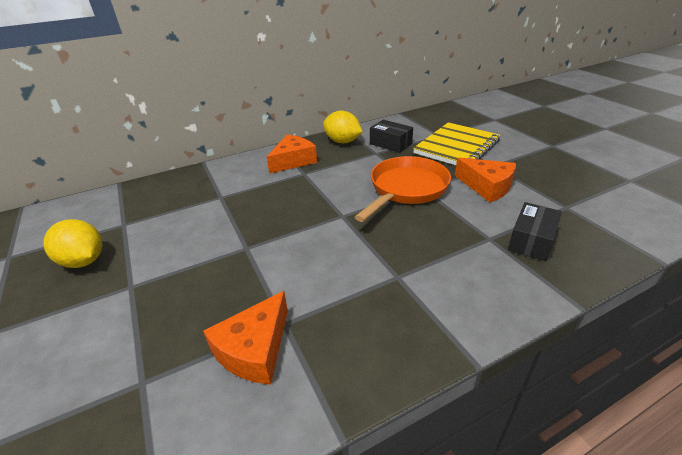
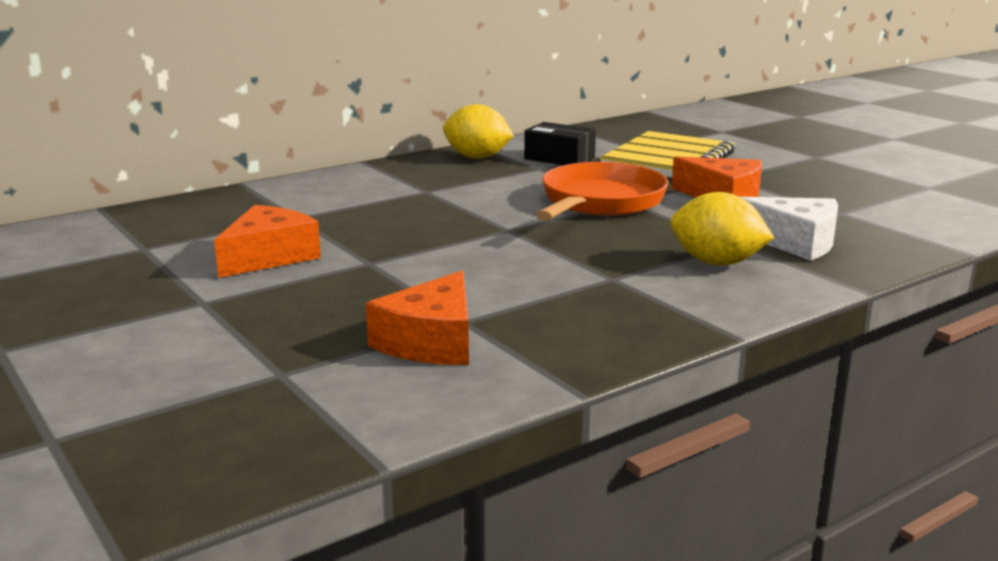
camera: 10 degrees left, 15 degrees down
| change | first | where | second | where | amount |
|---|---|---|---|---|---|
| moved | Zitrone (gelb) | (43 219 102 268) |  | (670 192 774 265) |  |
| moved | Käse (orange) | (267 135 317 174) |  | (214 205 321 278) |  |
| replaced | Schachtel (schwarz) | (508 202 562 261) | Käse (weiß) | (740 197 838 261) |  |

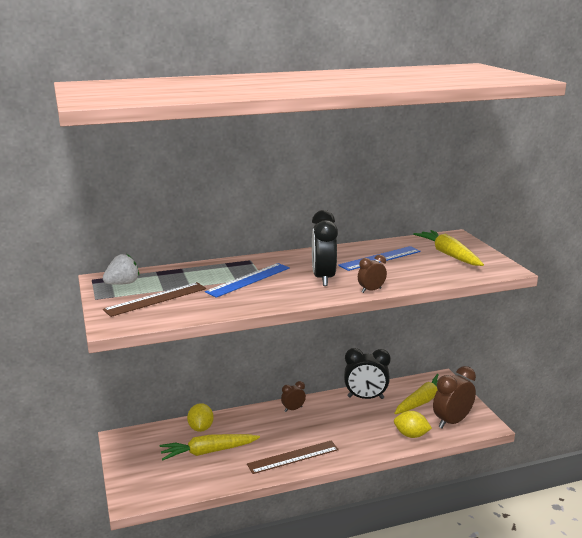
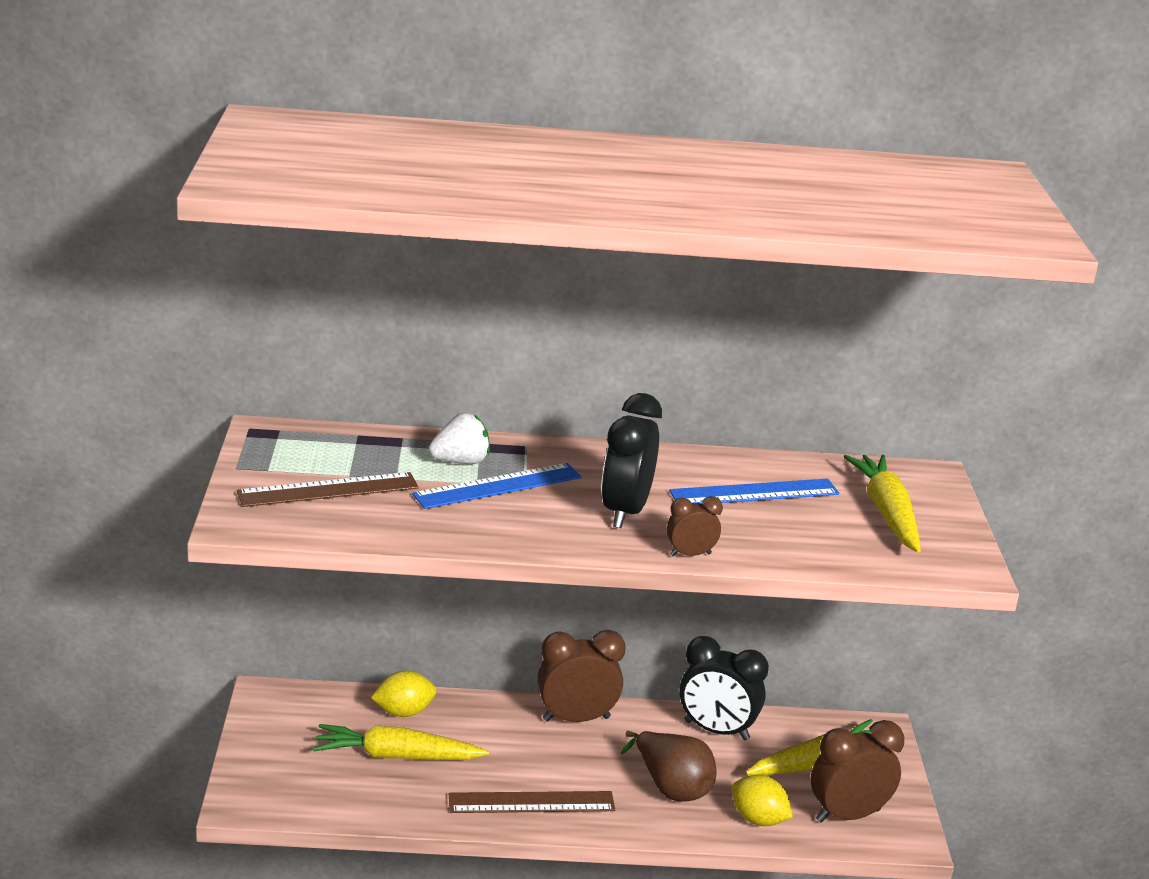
camera: 15 degrees right, 5 degrees up
| change | first | where | second | where | amount |
|---|---|---|---|---|---|
| moved | Erdbeere (weiß) | (103 254 139 285) |  | (429 413 490 464) |  |
| turned | Zitrone (gelb) | (187 403 214 432) |  | (371 671 437 717) | 60 degrees clockwise |
| resized | Wecker (braun) | (281 381 306 412) |  | (537 630 625 722) | x1.87 |
| added |  |  | Birne (braun) | (621 731 717 801) |  |

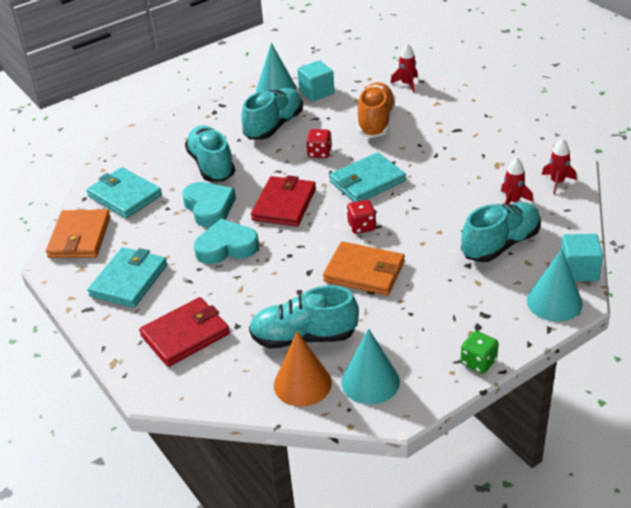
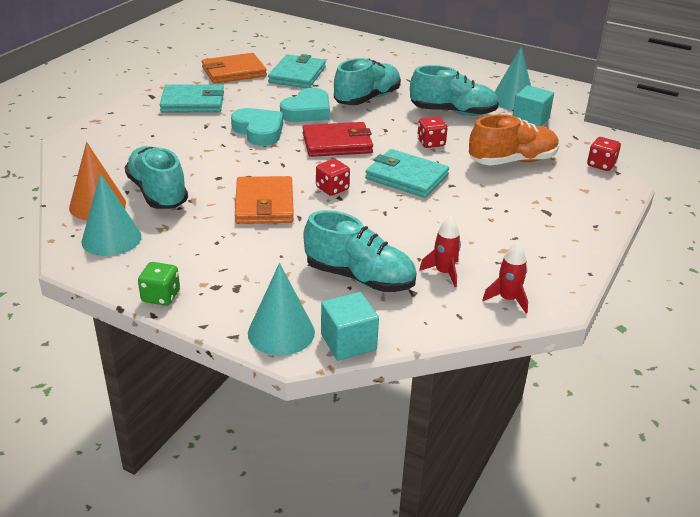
camera: 60 degrees right, 5 degrees down
| change | first | where | second | where | amount |
|---|---|---|---|---|---|
| removed | Geldbörse (rot) | (139 297 230 367) |  |  |  |
| replaced | Rakete (rot) | (390 44 418 93) | Spielwürfel (rot) | (587 137 621 171) |  |

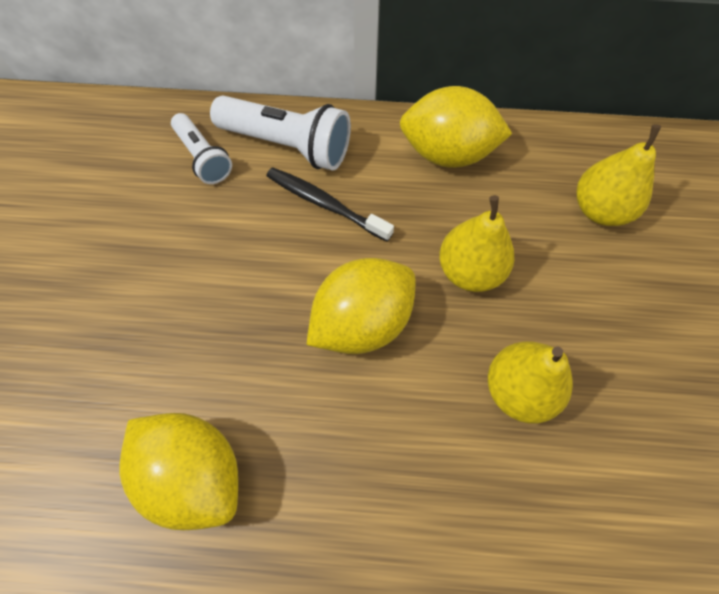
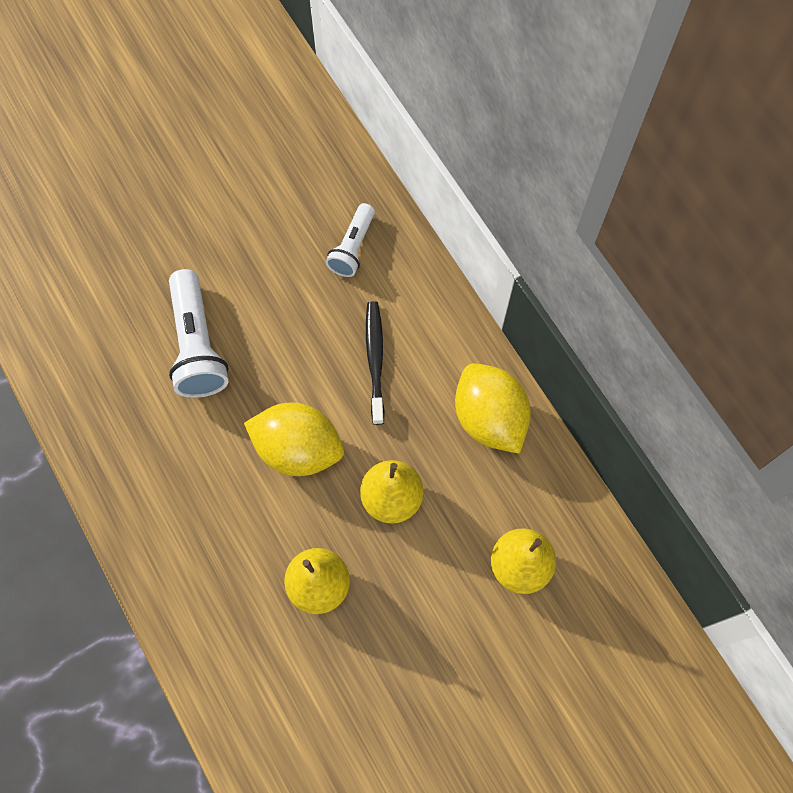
camera: 55 degrees right, 5 degrees up
| change | first | where | second | where | amount |
|---|---|---|---|---|---|
| removed | Zitrone (gelb) | (119 413 238 530) |  |  |  |
| moved | Taschenlampe (weiß) | (210 95 351 171) |  | (169 269 228 398) |  |

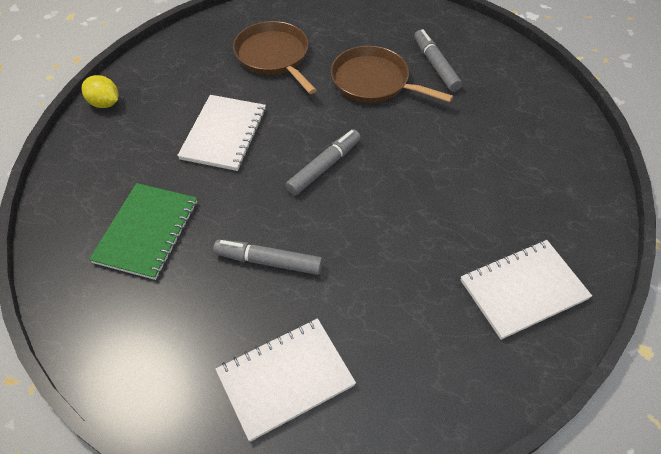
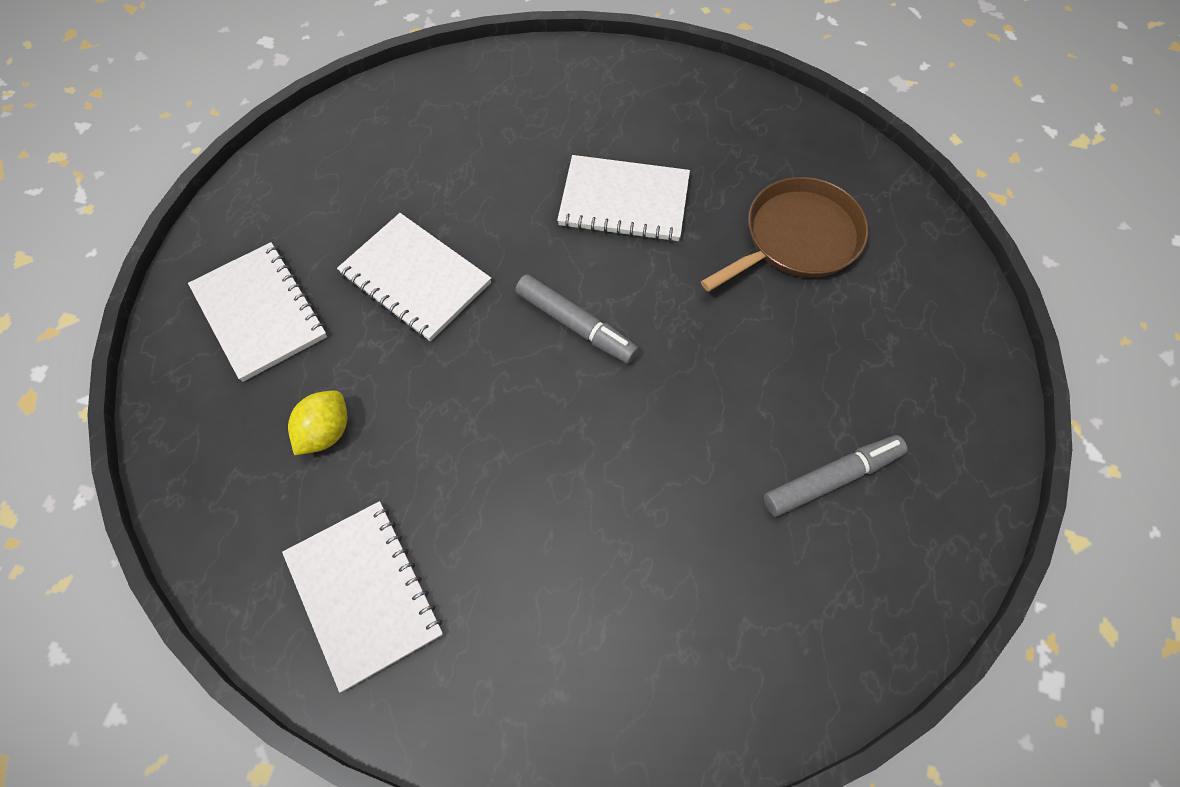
camera: 85 degrees right, 10 degrees up
| change | first | where | second | where | amount |
|---|---|---|---|---|---|
| moved | Zitrone (gelb) | (82 75 118 108) |  | (288 390 347 455) |  |
| removed | Notizbuch (grün) | (89 183 197 280) |  |  |  |
| replaced | Filzstift (grau) | (213 240 323 275) | Notizbuch (weiß) | (337 213 491 342) |  |
| removed | Pfanne (braun) | (331 46 453 103) |  |  |  |

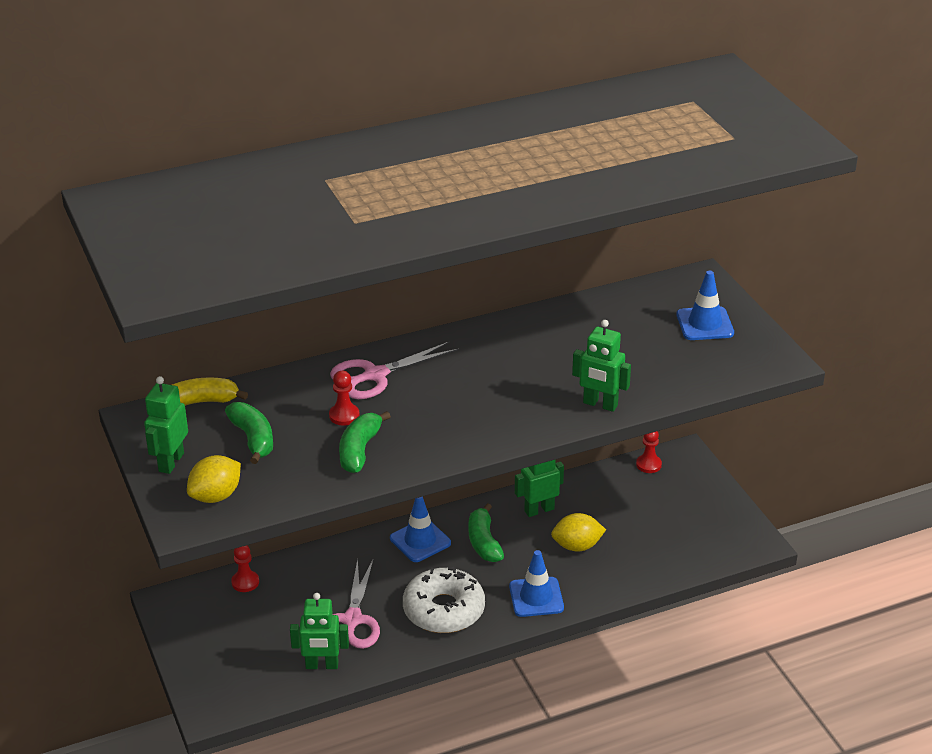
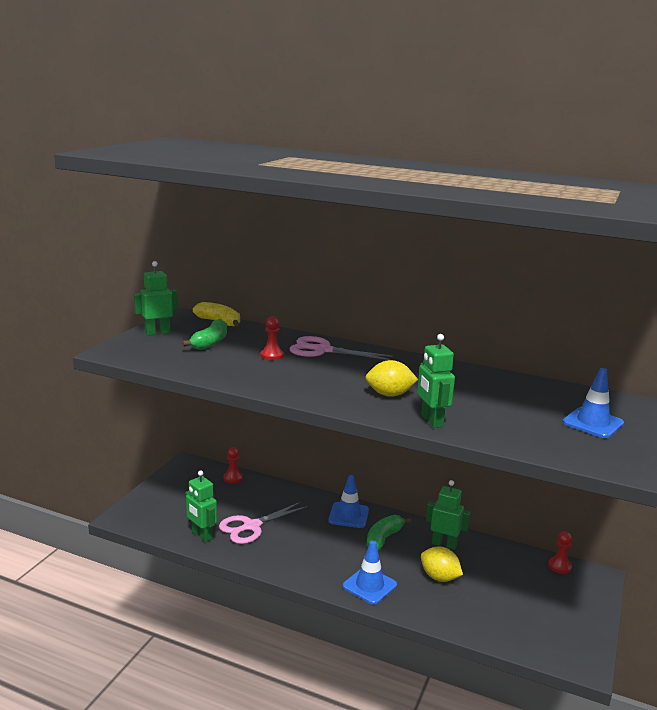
camera: 45 degrees right, 15 degrees down
| change | first | where | second | where | amount |
|---|---|---|---|---|---|
| moved | Zitrone (gelb) | (187 455 241 503) |  | (365 360 418 397) |  |
| removed | Banane (grün) | (339 411 391 473) |  |  |  |
| removed | Donut (weiß) | (403 567 485 633) |  |  |  |

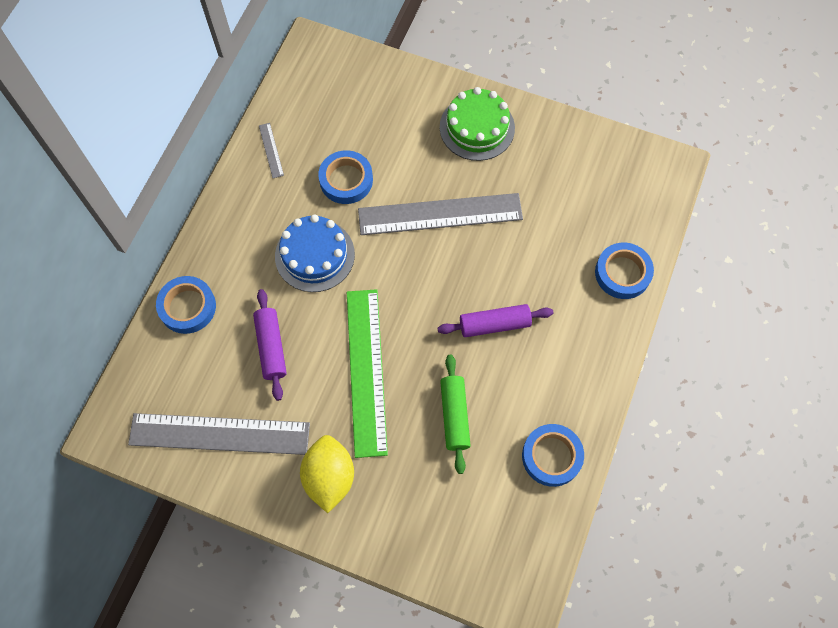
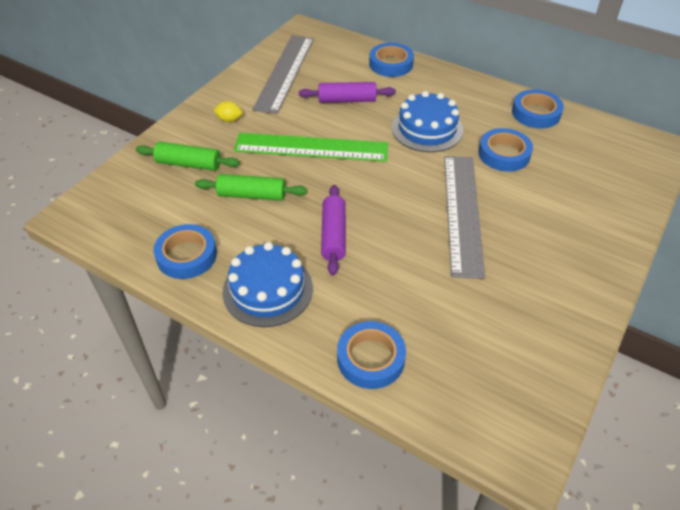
camera: 100 degrees right, 20 degrees down
| change | first | where | second | where | amount |
|---|---|---|---|---|---|
| replaced | Lineal (grau) | (259 123 284 178) | Klebeband (blau) | (512 89 564 129) |  |
| resized | Zitrone (gelb) | (300 435 354 513) |  | (213 101 243 122) | x0.49 |
| removed | Kuchen (grün) | (440 87 515 161) |  |  |  |
| added |  |  | Nudelholz (grün) | (136 142 240 171) |  |
| added |  |  | Kuchen (blau) | (222 242 313 327) |  |

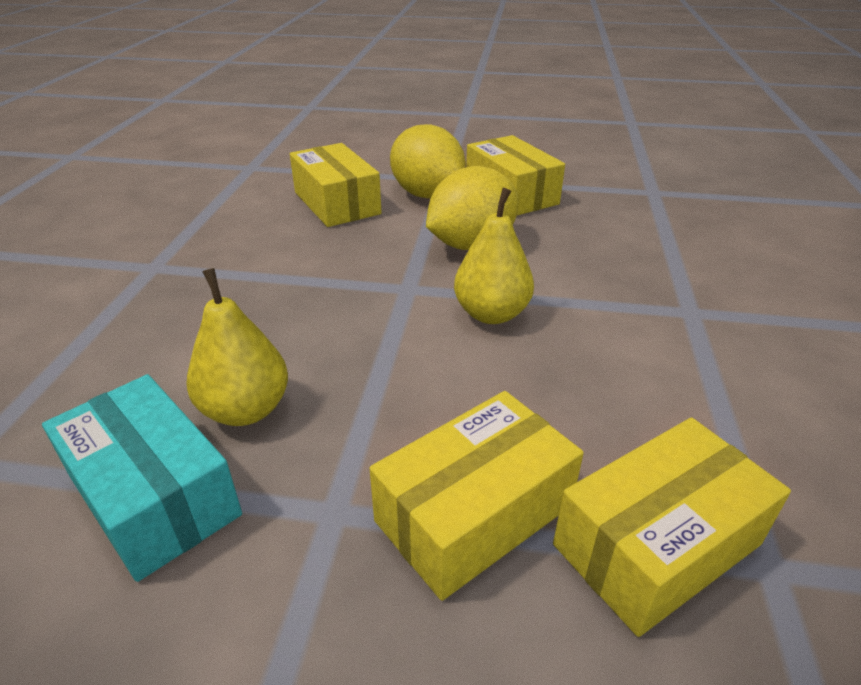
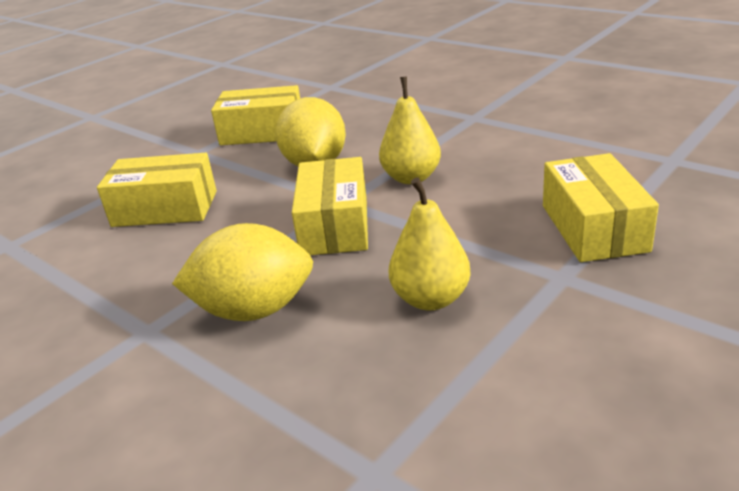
camera: 55 degrees left, 5 degrees down
| change | first | where | second | where | amount |
|---|---|---|---|---|---|
| removed | Schachtel (türkis) | (42 374 242 582) |  |  |  |
| moved | Zitrone (gelb) | (390 124 466 199) |  | (172 223 313 321) |  |
| moved | Schachtel (gelb) | (553 418 791 637) |  | (292 157 368 255) |  |

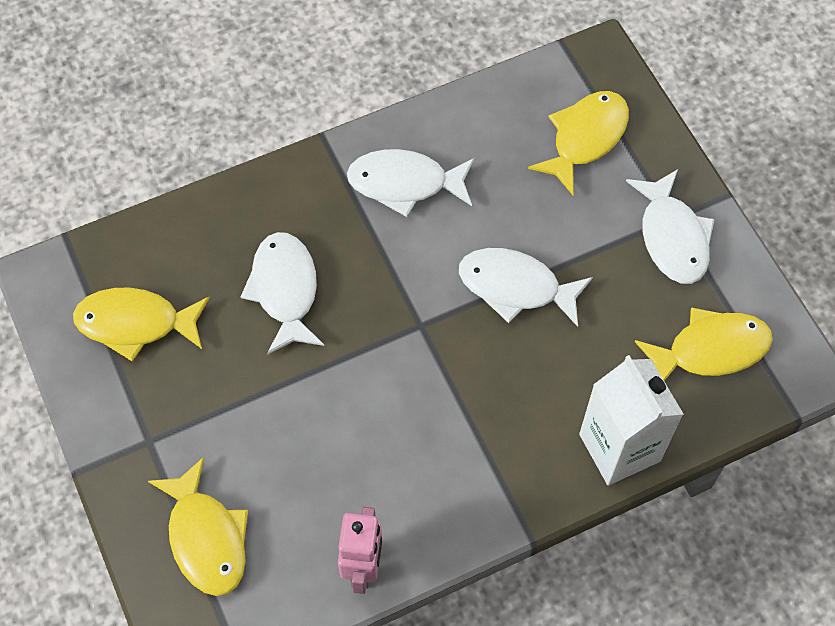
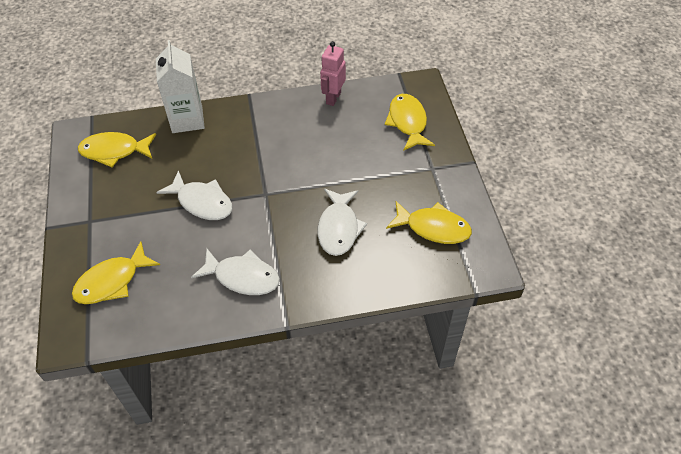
camera: 165 degrees left, 10 degrees down
| change | first | where | second | where | amount |
|---|---|---|---|---|---|
| removed | Fisch (weiß) | (626 169 715 284) |  |  |  |

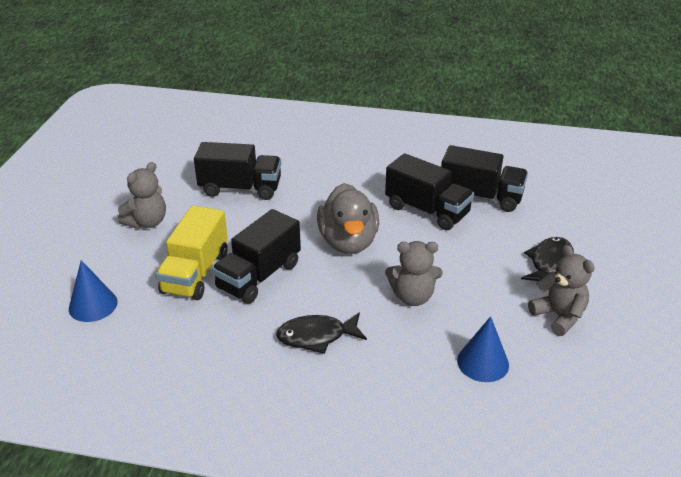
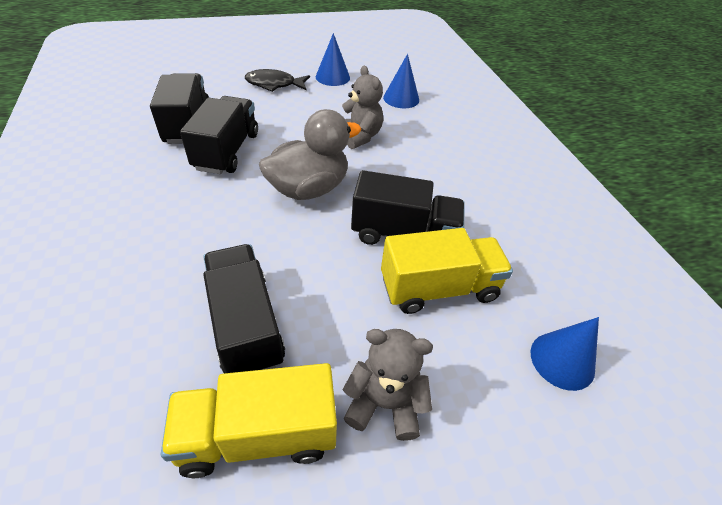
camera: 120 degrees left, 10 degrees up
| change | first | where | second | where | amount |
|---|---|---|---|---|---|
| removed | Fisch (schwarz) | (276 312 367 354) |  |  |  |
| replaced | Teddybär (grau) | (528 245 595 336) | Kegel (blau) | (316 33 350 86) |  |
| added |  |  | Lastwagen (gelb) | (161 363 337 478) |  |

